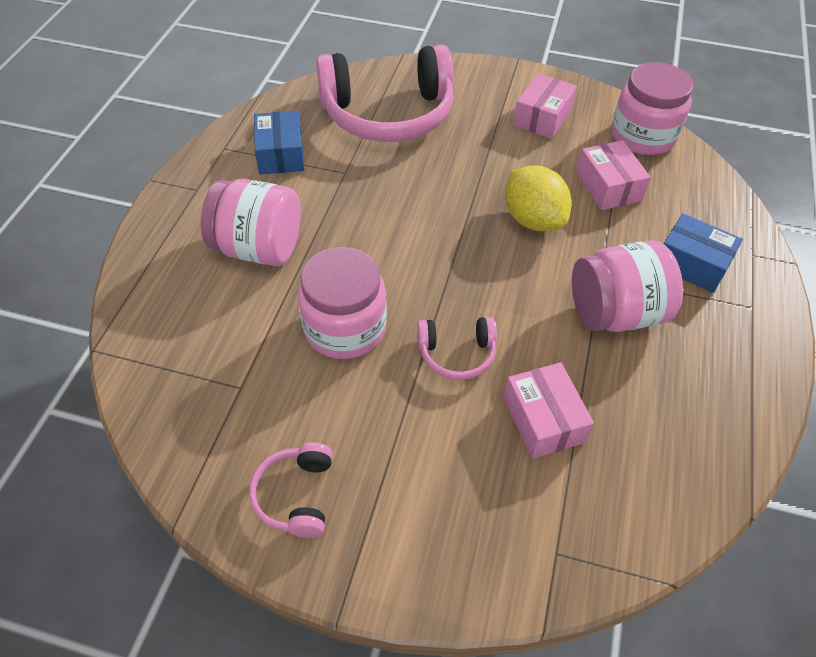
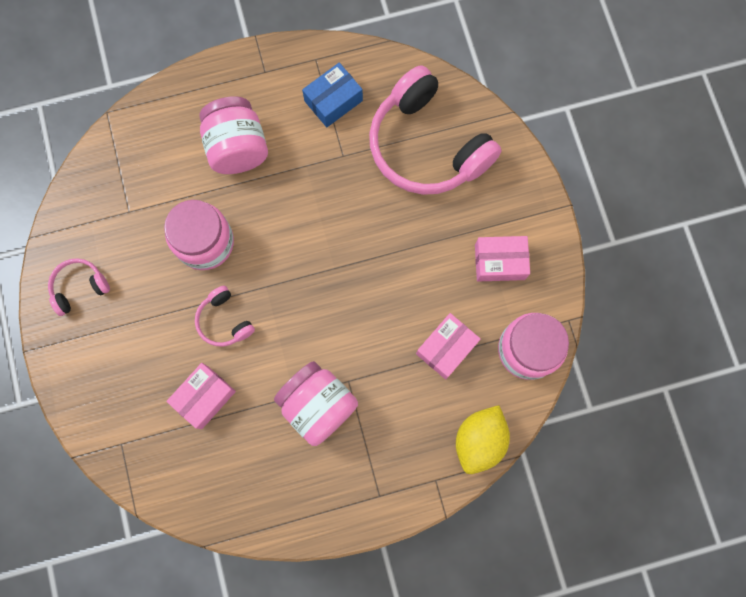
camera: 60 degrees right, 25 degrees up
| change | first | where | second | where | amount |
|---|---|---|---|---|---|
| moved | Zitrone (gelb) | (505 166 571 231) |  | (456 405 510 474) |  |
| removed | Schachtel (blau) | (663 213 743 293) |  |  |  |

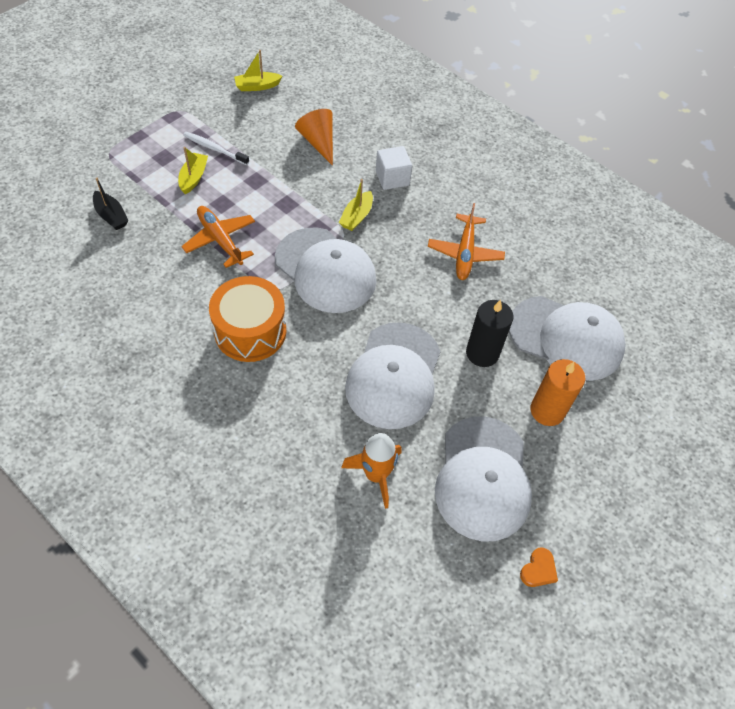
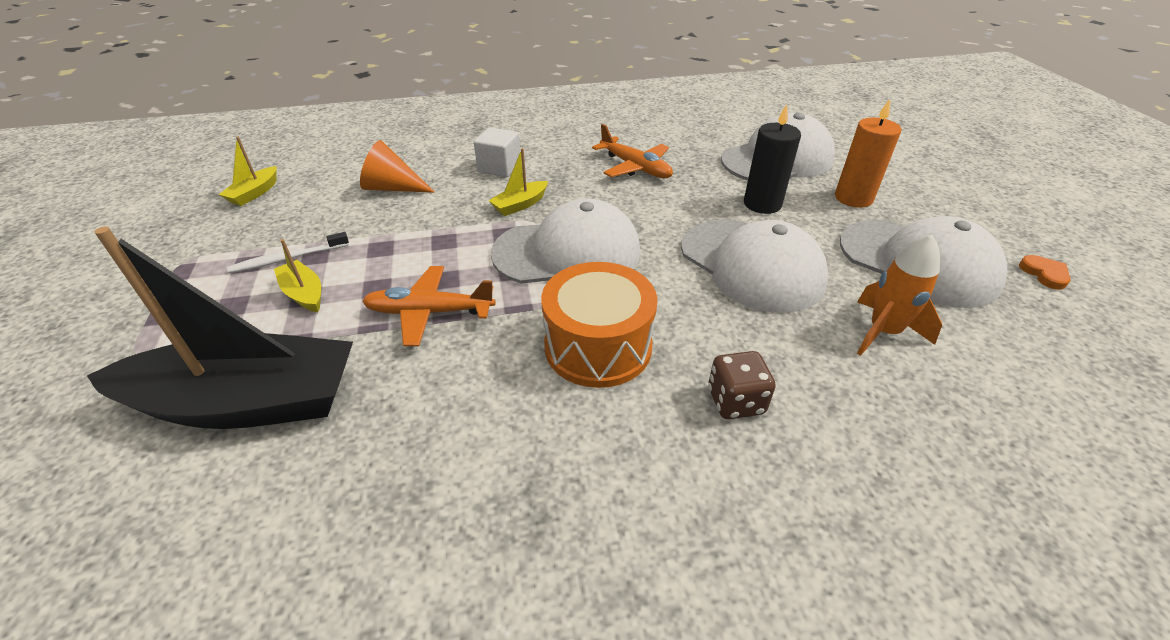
camera: 50 degrees left, 15 degrees down
| change | first | where | second | where | amount |
|---|---|---|---|---|---|
| resized | Boot (schwarz) | (93 177 128 230) |  | (87 226 353 429) | x2.43 |
| turned | Boot (gelb) | (339 179 373 231) |  | (488 148 548 216) | 75 degrees clockwise |
| added |  |  | Spielwürfel (braun) | (708 351 776 419) |  |

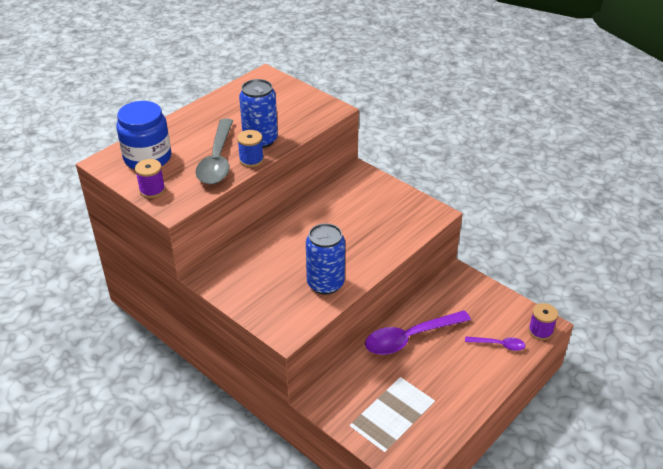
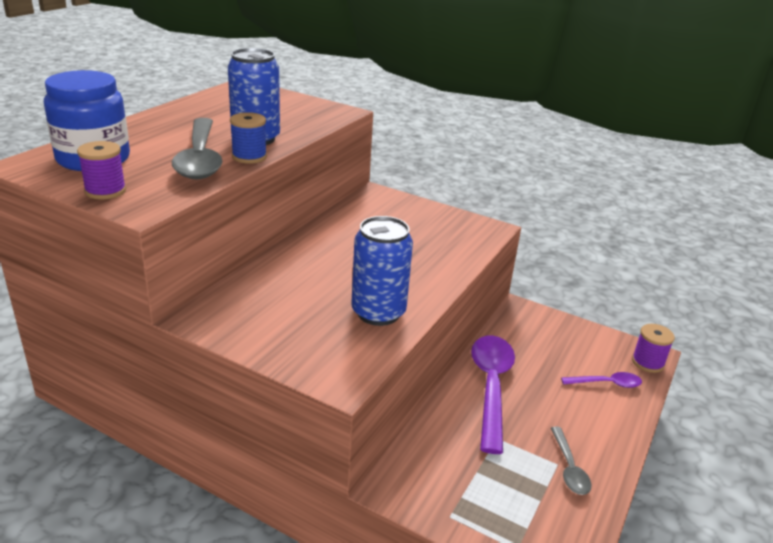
camera: 15 degrees left, 10 degrees down
| change | first | where | second | where | amount |
|---|---|---|---|---|---|
| turned | Löffel (lila) | (365 310 471 355) |  | (471 336 515 454) | 135 degrees clockwise |
| added |  |  | Löffel (grau) | (551 427 591 495) |  |

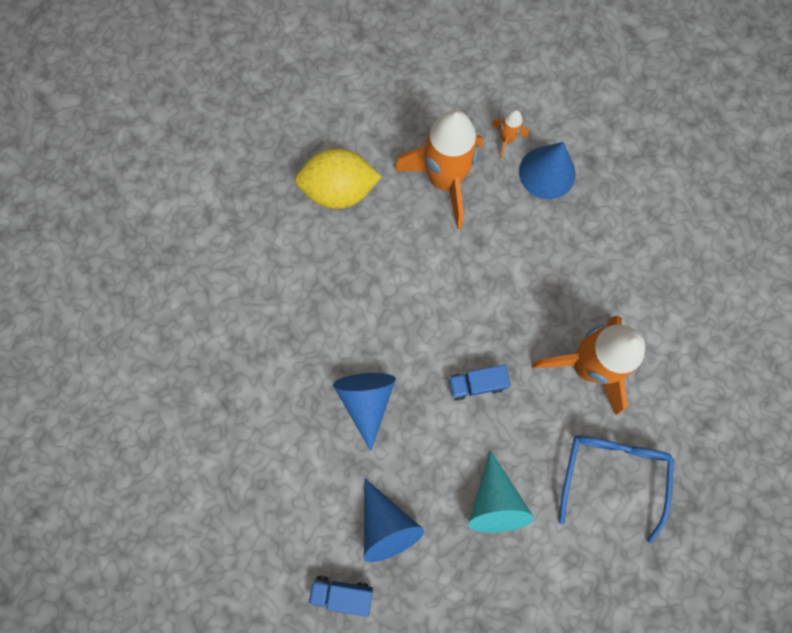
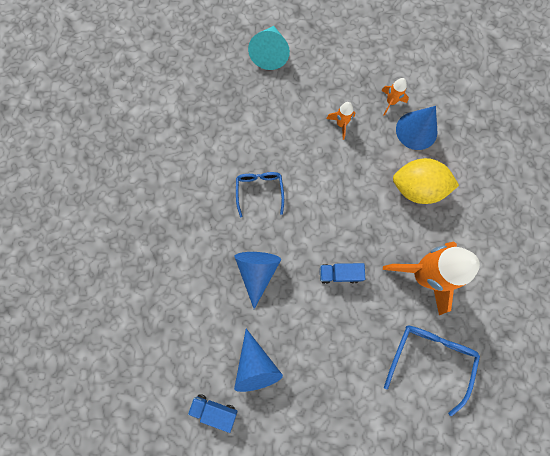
camera: 10 degrees right, 0 degrees up
| change | first | where | second | where | amount |
|---|---|---|---|---|---|
| moved | Zitrone (gelb) | (295 148 381 209) |  | (393 158 459 204) |  |
| resized | Rakete (orange) | (394 110 483 229) |  | (326 102 355 140) | x0.43 |
| moved | Kegel (türkis) | (468 450 534 533) |  | (248 26 290 70) |  |
| added |  |  | Brille (blau) | (236 172 284 217) |  |

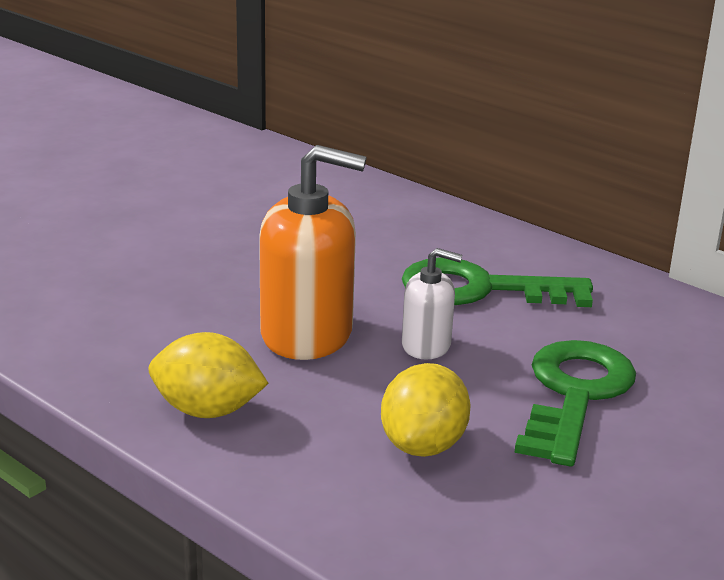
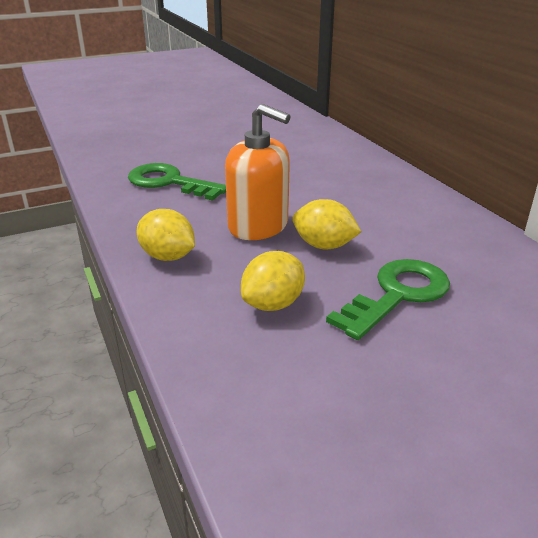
camera: 25 degrees right, 5 degrees up
| change | first | where | second | where | amount |
|---|---|---|---|---|---|
| replaced | Seifenspender (weiß) | (402 248 462 359) | Zitrone (gelb) | (292 199 361 249) |  |
| moved | Schlüssel (grün) | (402 257 593 307) |  | (128 163 226 201) |  |

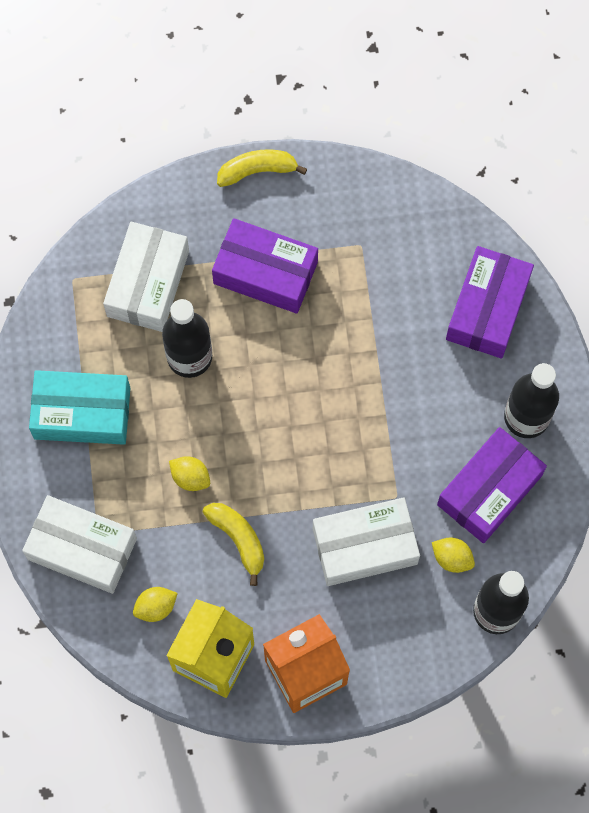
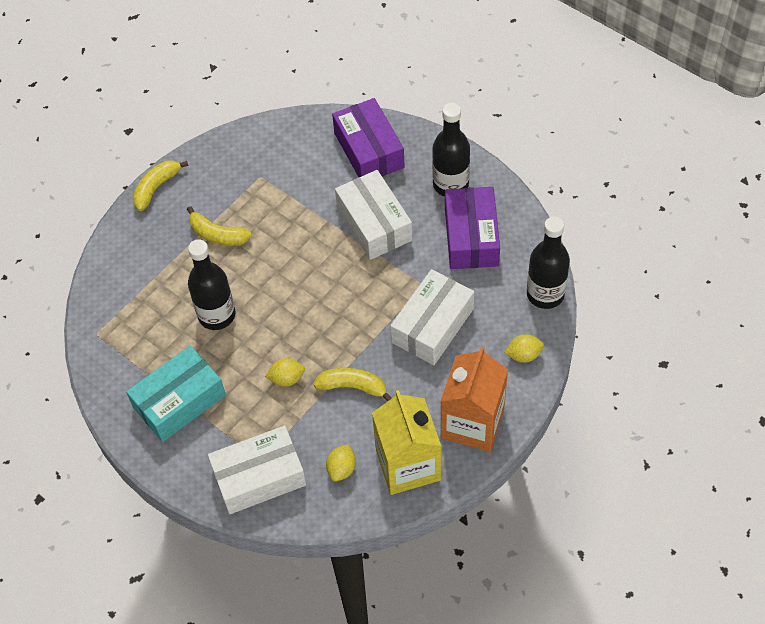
camera: 40 degrees left, 15 degrees down
| change | first | where | second | where | amount |
|---|---|---|---|---|---|
| moved | Schachtel (weiß) | (103 222 189 332) |  | (335 170 412 260) |  |
| replaced | Schachtel (lila) | (212 218 318 314) | Banane (gelb) | (187 206 252 246) |  |
| moved | Zitrone (gelb) | (432 537 475 573) |  | (505 334 544 363) |  |

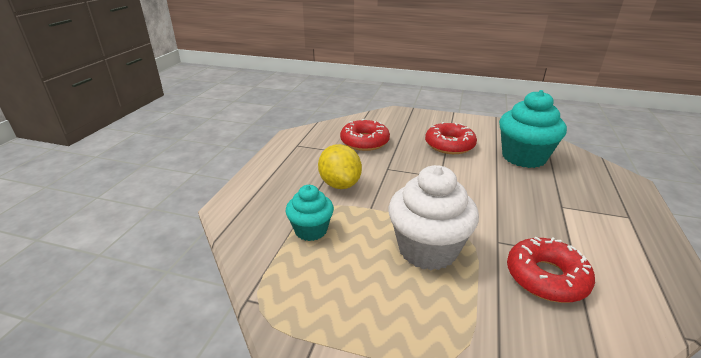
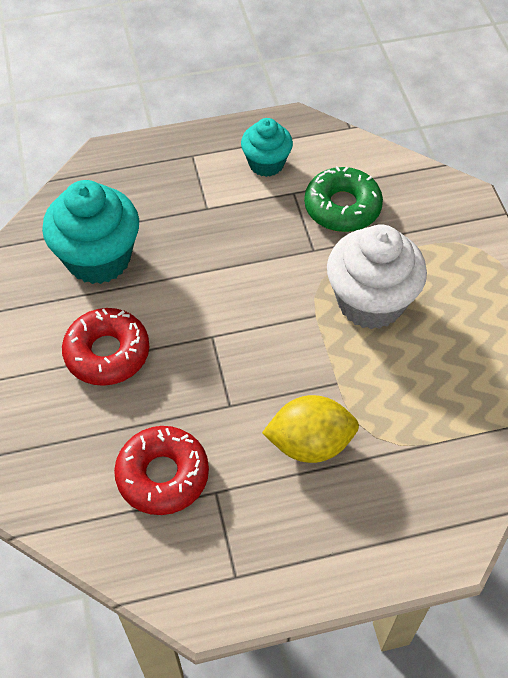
camera: 120 degrees left, 25 degrees up
| change | first | where | second | where | amount |
|---|---|---|---|---|---|
| moved | Muffin (türkis) | (286 185 334 241) |  | (241 118 293 177) |  |
| turned | Zitrone (gelb) | (318 144 362 189) |  | (262 395 359 463) | 45 degrees clockwise |
| recoloured | Donut (rot) | (507 237 595 303) | Donut (grün) | (304 166 383 232) |  |

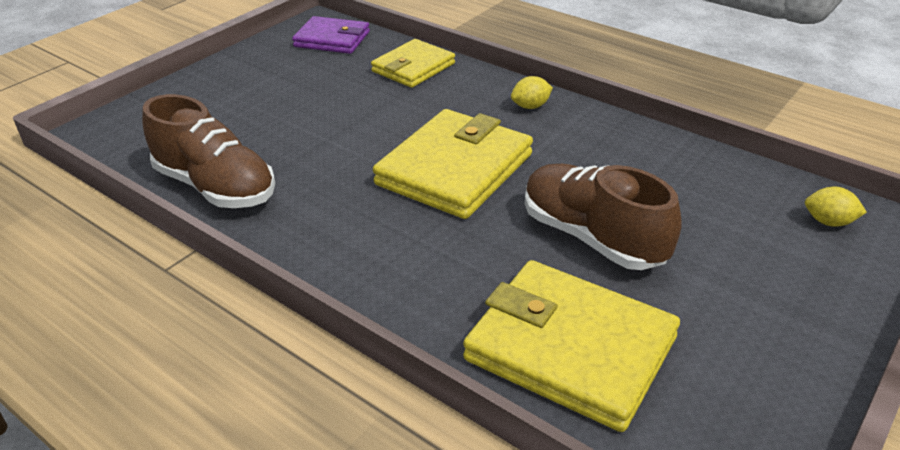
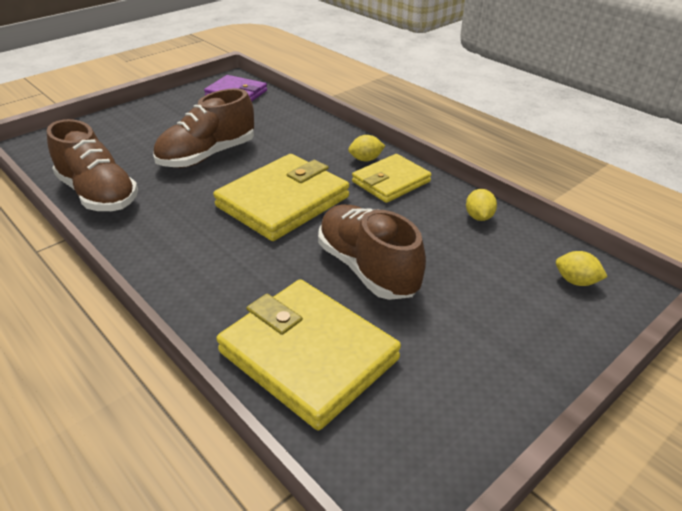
camera: 10 degrees right, 0 degrees up
| change | first | where | second | where | amount |
|---|---|---|---|---|---|
| moved | Geldbörse (gelb) | (371 39 455 88) |  | (352 154 432 203) |  |
| added |  |  | Schuh (braun) | (153 88 254 168) |  |
| added |  |  | Zitrone (gelb) | (466 189 497 221) |  |

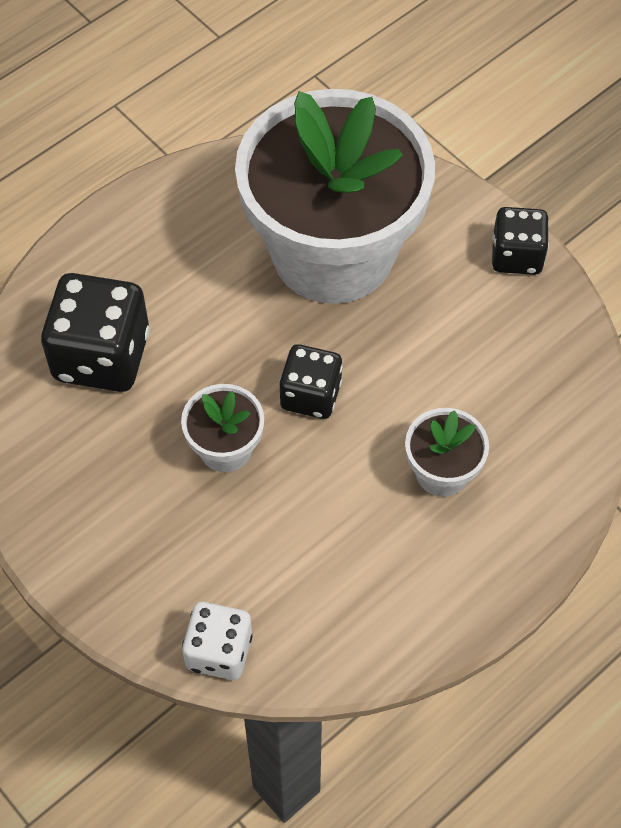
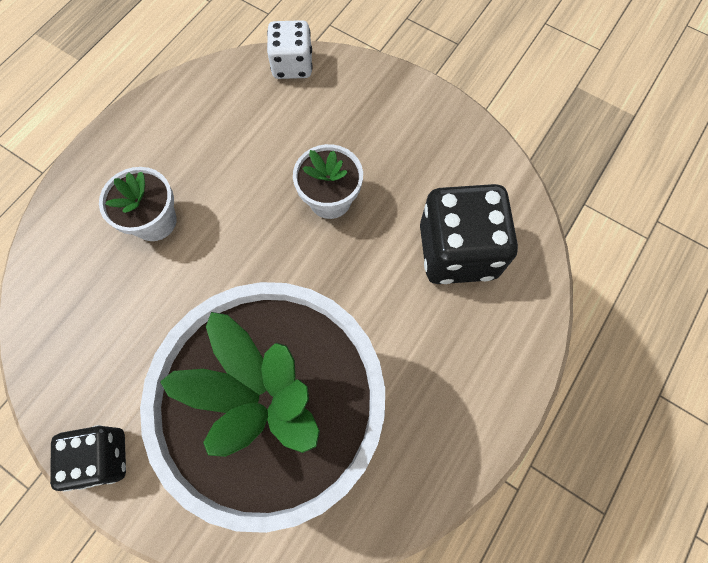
camera: 165 degrees right, 10 degrees up
| change | first | where | second | where | amount |
|---|---|---|---|---|---|
| removed | Spielwürfel (schwarz) | (279 344 343 419) |  |  |  |

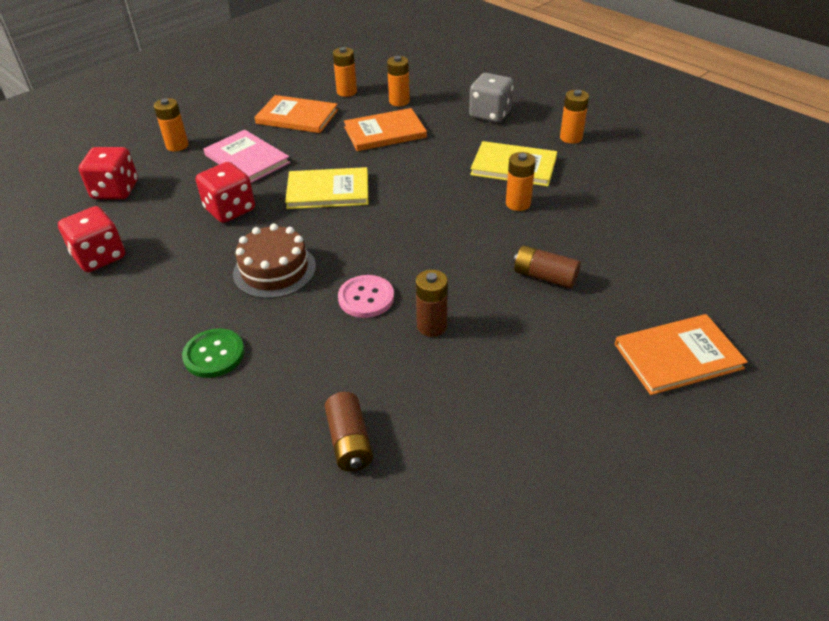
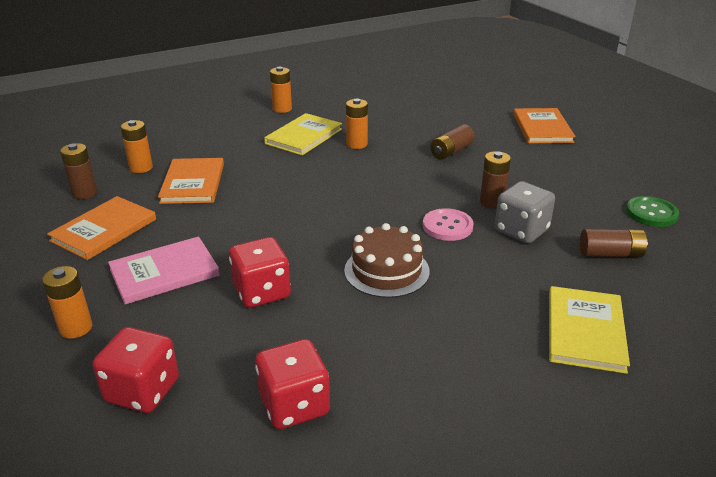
camera: 75 degrees left, 10 degrees down
| change | first | where | second | where | amount |
|---|---|---|---|---|---|
| moved | Knopf (grün) | (182 329 245 378) |  | (626 196 679 227) |  |
| moved | Buch (gelb) | (285 167 368 209) |  | (549 286 630 374) |  |
| recoloured | Batterie (orange) | (333 47 357 97) | Batterie (braun) | (60 143 97 199) |  |
| moved | Spielwürfel (grau) | (469 73 514 123) |  | (494 181 555 243) |  |

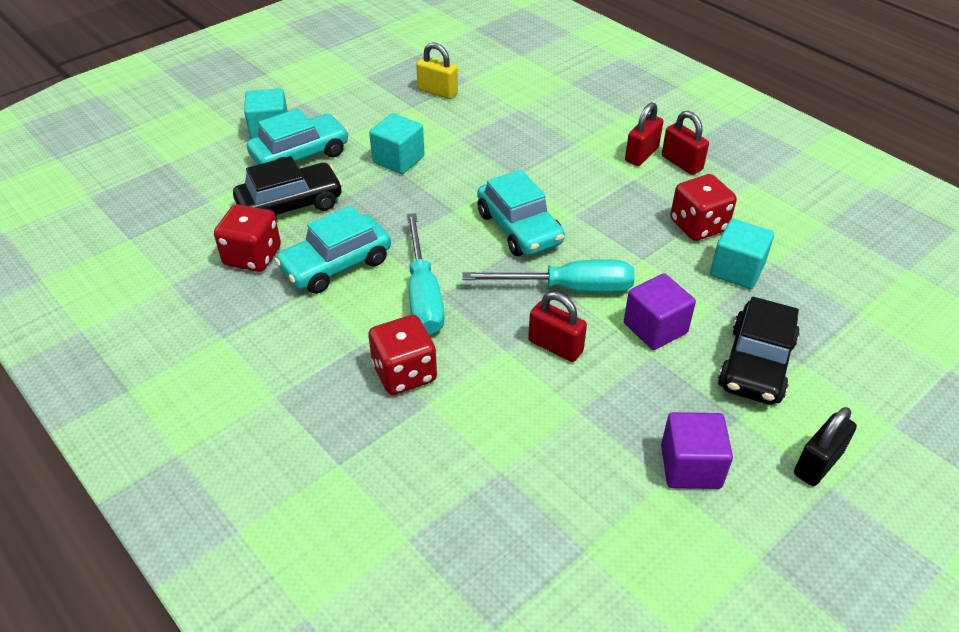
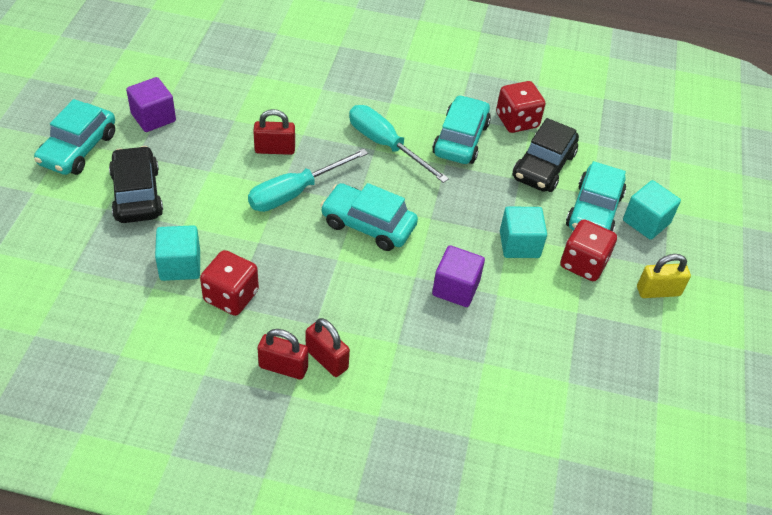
camera: 140 degrees right, 5 degrees up
| change | first | where | second | where | amount |
|---|---|---|---|---|---|
| moved | Spielwürfel (rot) | (368 315 437 395) |  | (560 219 617 281) |  |
| moved | Vorhängeschloss (gelb) | (416 42 458 99) |  | (637 254 691 298) |  |
| moved | Kubus (lila) | (624 273 696 350) |  | (432 246 485 307) |  |
| turned | Vorhängeschloss (rot) | (625 102 663 166) |  | (306 318 350 377) | 45 degrees counterclockwise |
| replaced | Vorhängeschloss (schwarz) | (794 407 857 486) | Auto (türkis) | (34 99 115 175) |  |

